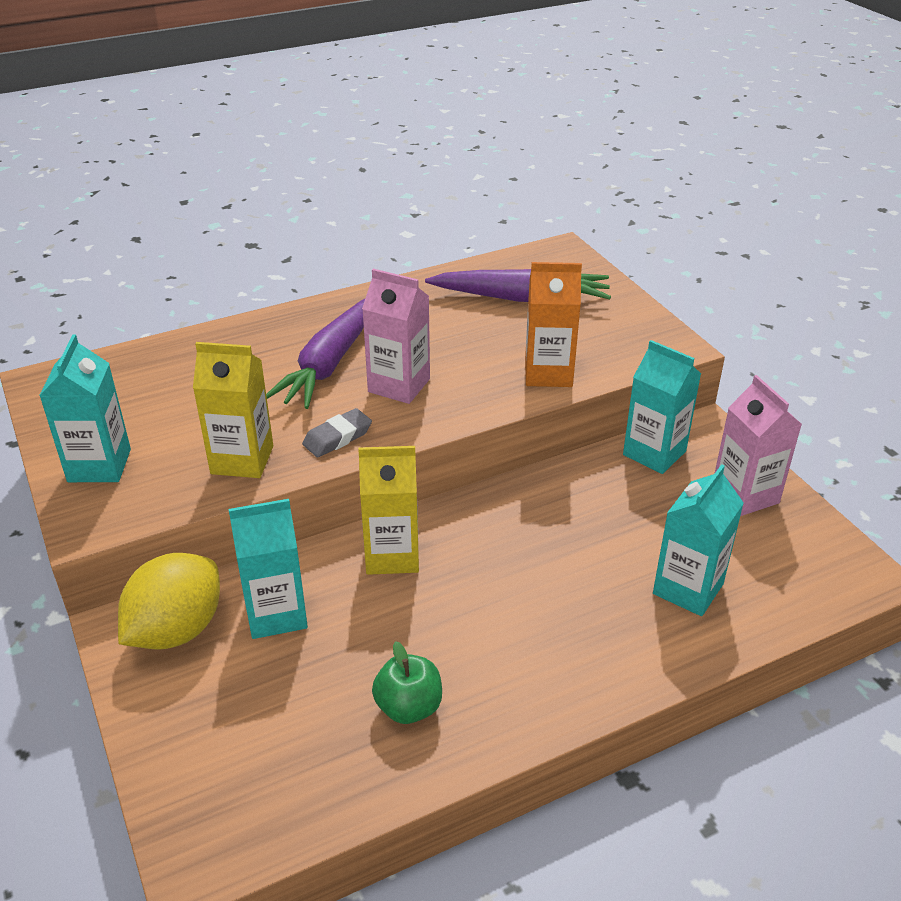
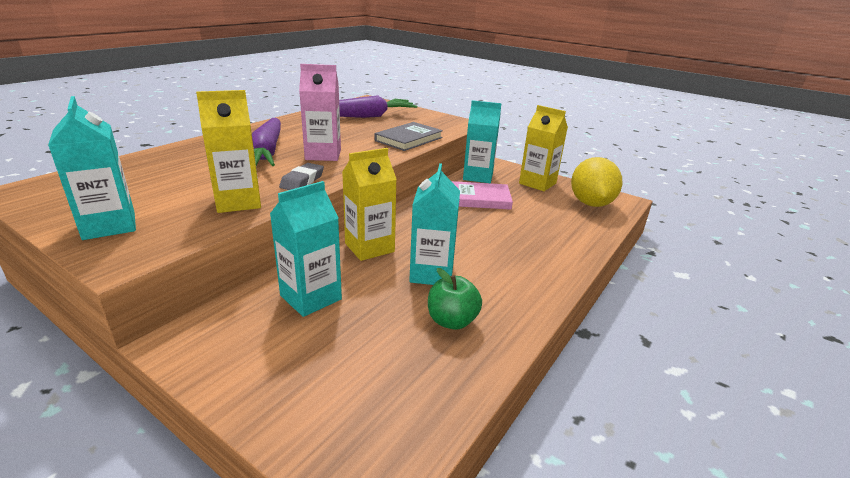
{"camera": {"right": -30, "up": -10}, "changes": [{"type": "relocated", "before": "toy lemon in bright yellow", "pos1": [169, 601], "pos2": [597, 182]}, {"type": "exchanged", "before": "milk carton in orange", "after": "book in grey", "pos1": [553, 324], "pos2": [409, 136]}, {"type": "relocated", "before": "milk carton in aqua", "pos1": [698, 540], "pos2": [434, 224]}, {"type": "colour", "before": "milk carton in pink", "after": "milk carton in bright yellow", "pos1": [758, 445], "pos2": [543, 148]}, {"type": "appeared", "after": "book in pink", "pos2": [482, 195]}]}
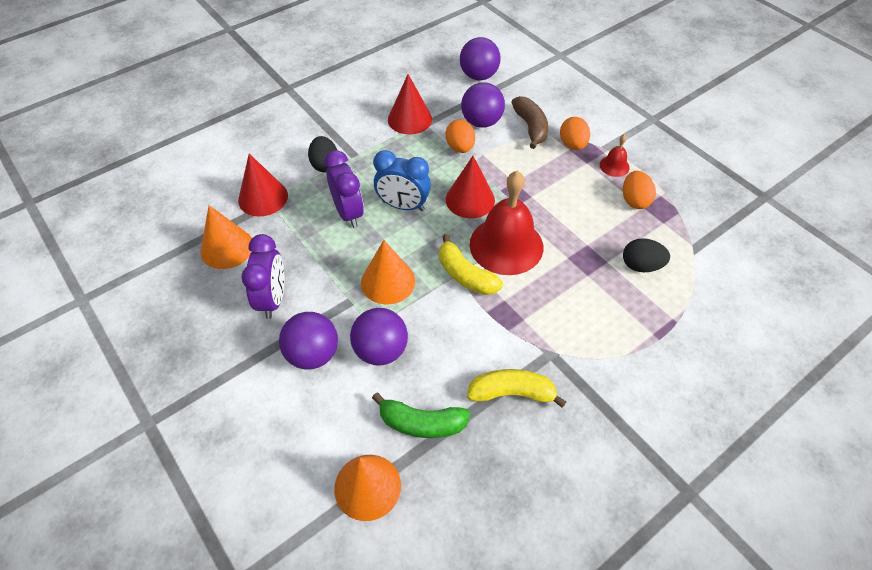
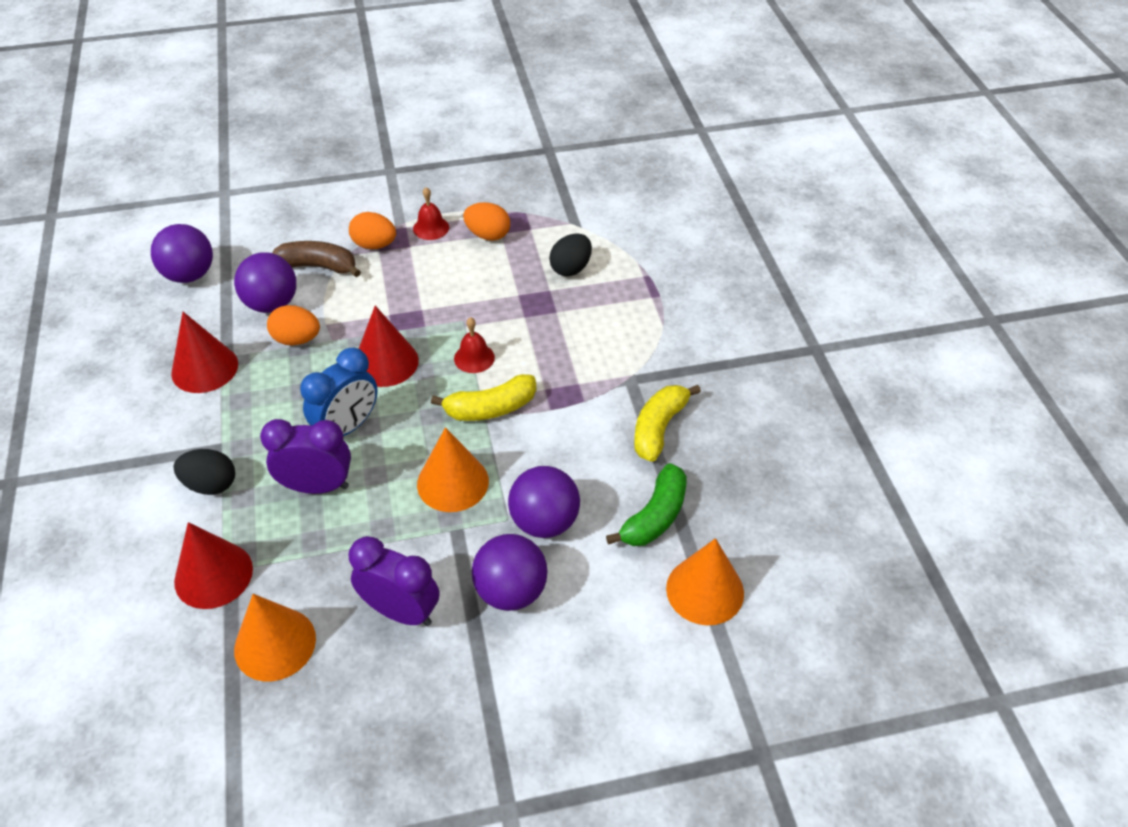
{"camera": {"right": -65, "up": -5}, "changes": [{"type": "size", "before": "bell in crimson", "pos1": [506, 223], "pos2": [474, 345], "scale": 0.44}]}
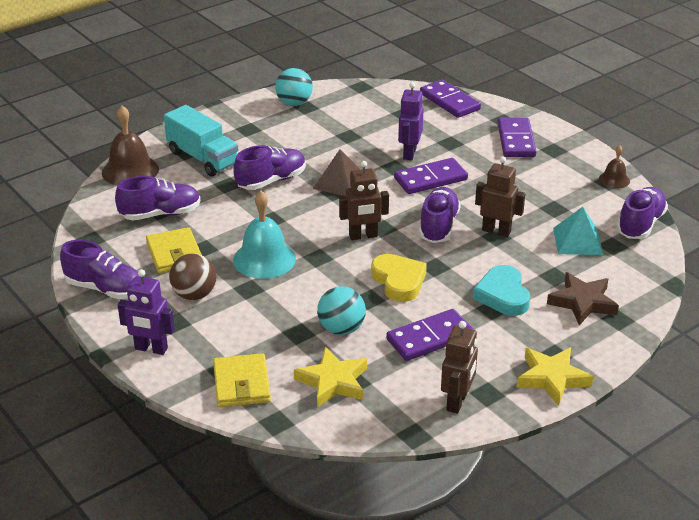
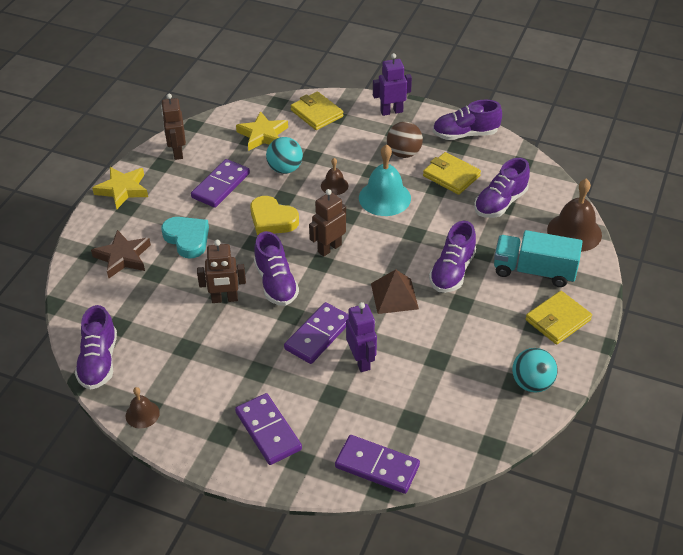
{"camera": {"right": 150, "up": 10}, "changes": [{"type": "missing", "before": "pyramid shape in aqua", "pos1": [578, 231]}, {"type": "appeared", "after": "bell in dark brown", "pos2": [334, 176]}, {"type": "appeared", "after": "card wallet in bright yellow", "pos2": [559, 317]}]}
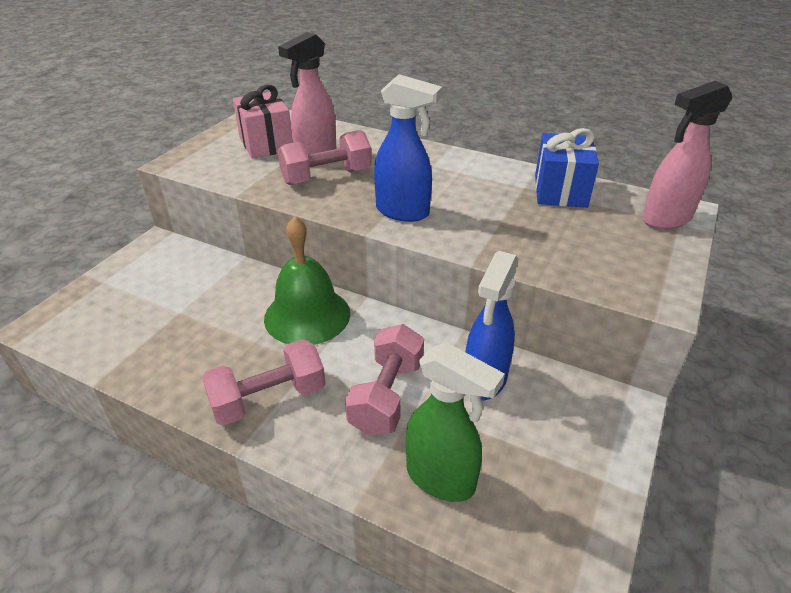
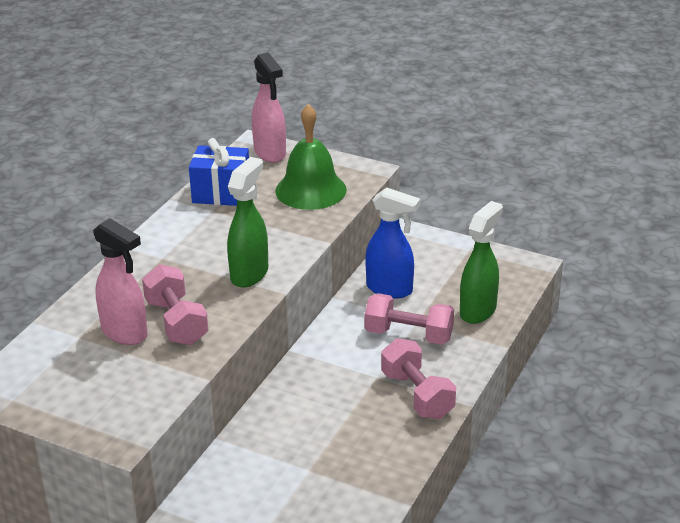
{"camera": {"right": -90, "up": -5}, "changes": [{"type": "missing", "before": "wrapped gift in pink", "pos1": [263, 122]}, {"type": "relocated", "before": "bell in leaf-green", "pos1": [307, 280], "pos2": [311, 157]}, {"type": "colour", "before": "spray bottle in blue", "after": "spray bottle in leaf-green", "pos1": [408, 148], "pos2": [247, 222]}]}
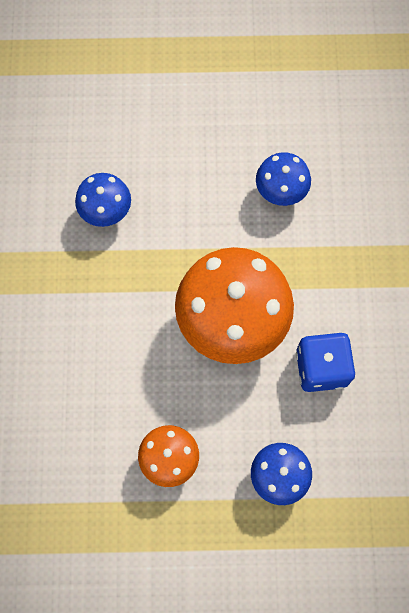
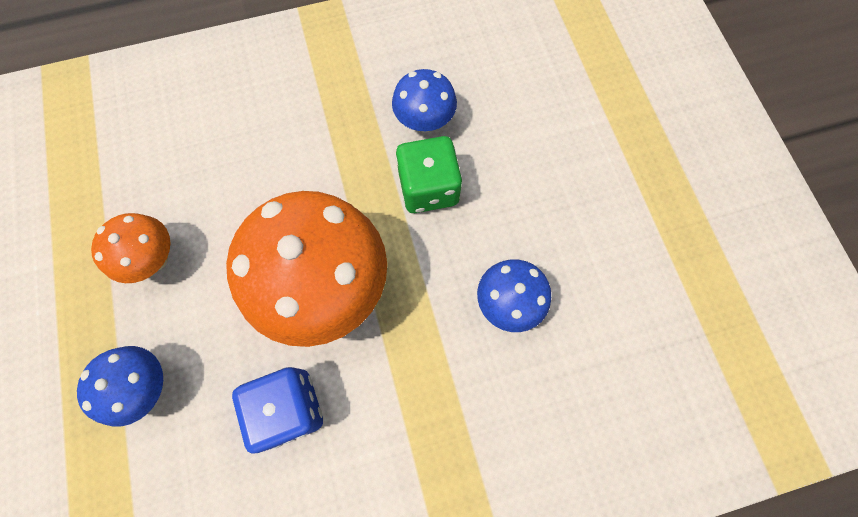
{"camera": {"right": 75, "up": 0}, "changes": [{"type": "appeared", "after": "game die in leaf-green", "pos2": [429, 174]}]}
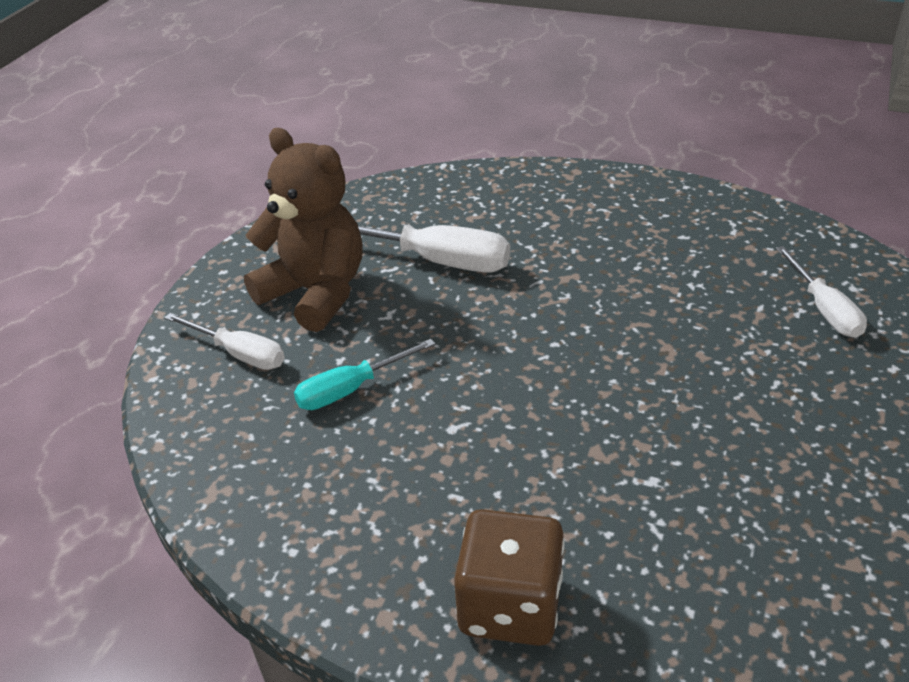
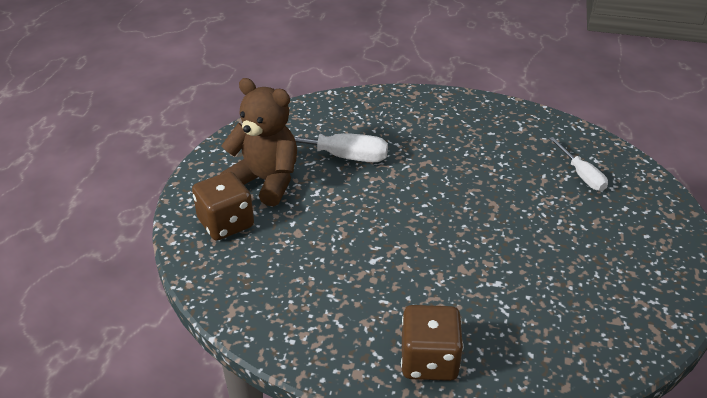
{"camera": {"right": -10, "up": 0}, "changes": [{"type": "exchanged", "before": "flat screwdriver in white", "after": "game die in dark brown", "pos1": [224, 341], "pos2": [223, 205]}, {"type": "missing", "before": "flat screwdriver in aqua", "pos1": [364, 374]}]}
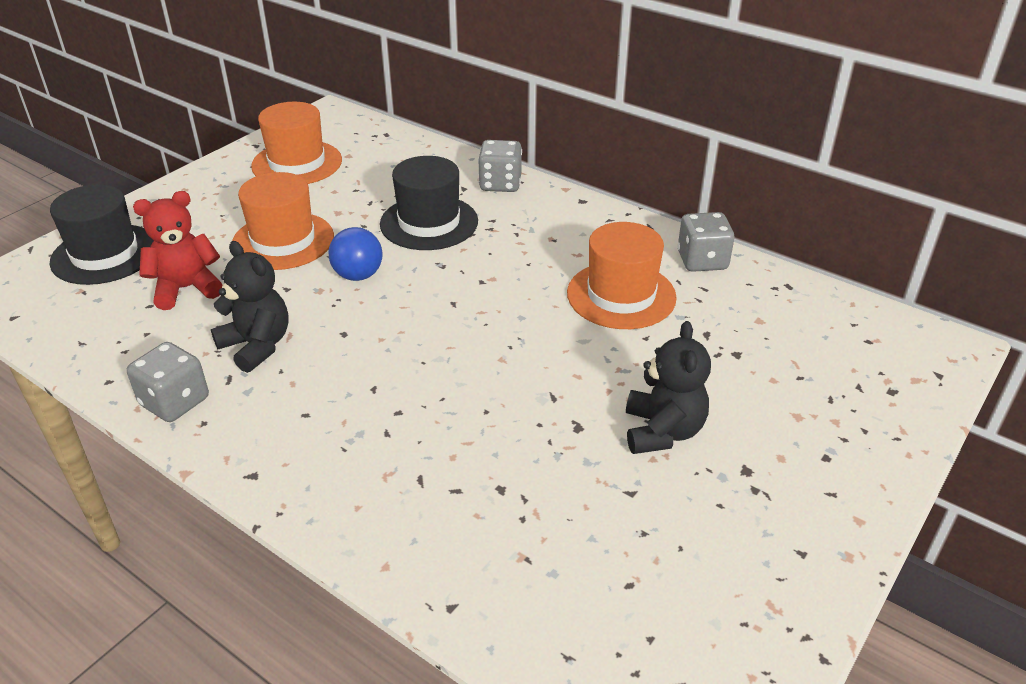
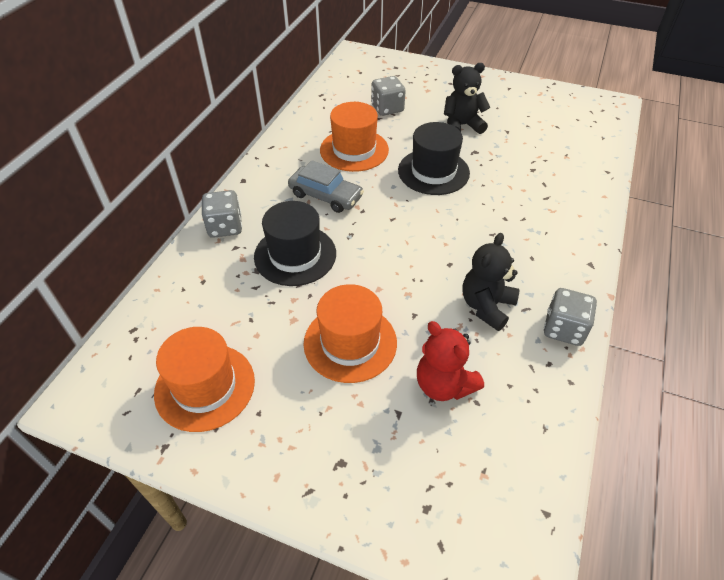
{"camera": {"right": -105, "up": 10}, "changes": [{"type": "relocated", "before": "top hat in ebony", "pos1": [101, 234], "pos2": [434, 158]}, {"type": "missing", "before": "ball in blue", "pos1": [356, 254]}, {"type": "relocated", "before": "game die in grey", "pos1": [706, 242], "pos2": [388, 96]}, {"type": "appeared", "after": "car in grey", "pos2": [326, 186]}]}
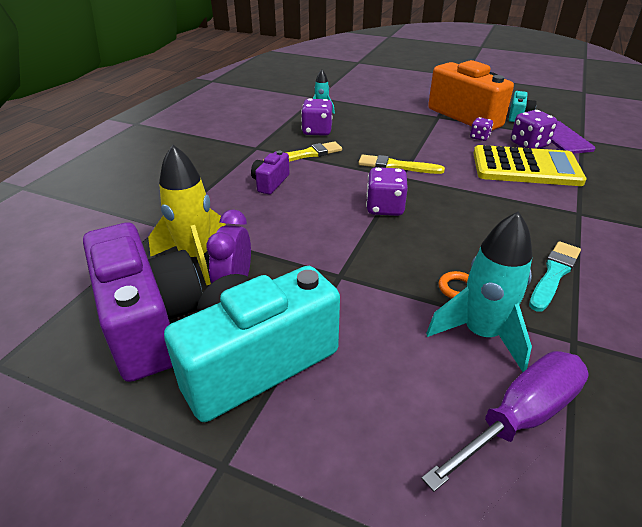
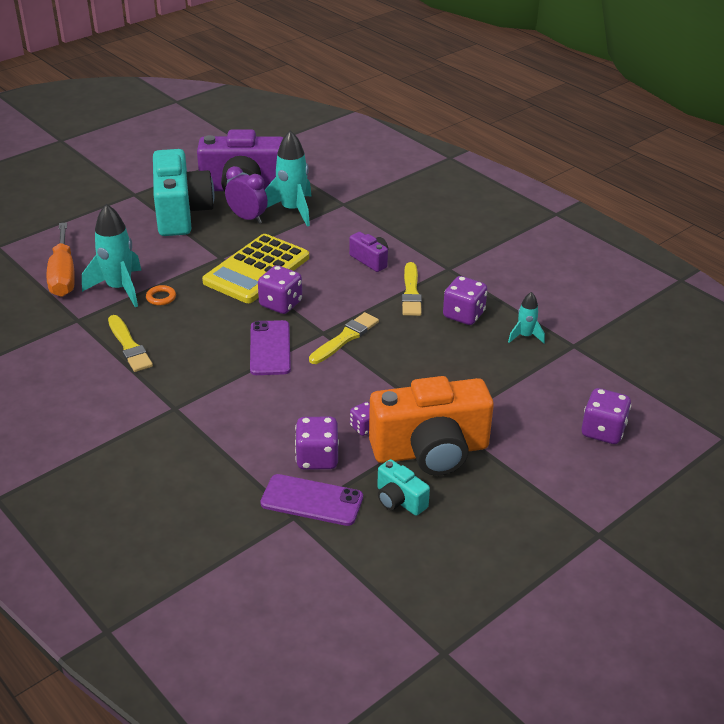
{"camera": {"right": 115, "up": 0}, "changes": [{"type": "colour", "before": "spaceship in bright yellow", "after": "spaceship in aqua", "pos1": [187, 215], "pos2": [288, 178]}, {"type": "colour", "before": "flat screwdriver in purple", "after": "flat screwdriver in orange", "pos1": [504, 421], "pos2": [61, 259]}, {"type": "relocated", "before": "adding machine in bright yellow", "pos1": [529, 165], "pos2": [255, 268]}, {"type": "colour", "before": "paintbrush in aqua", "after": "paintbrush in bright yellow", "pos1": [555, 276], "pos2": [130, 343]}, {"type": "appeared", "after": "phone in purple", "pos2": [270, 347]}, {"type": "appeared", "after": "game die in purple", "pos2": [606, 416]}]}
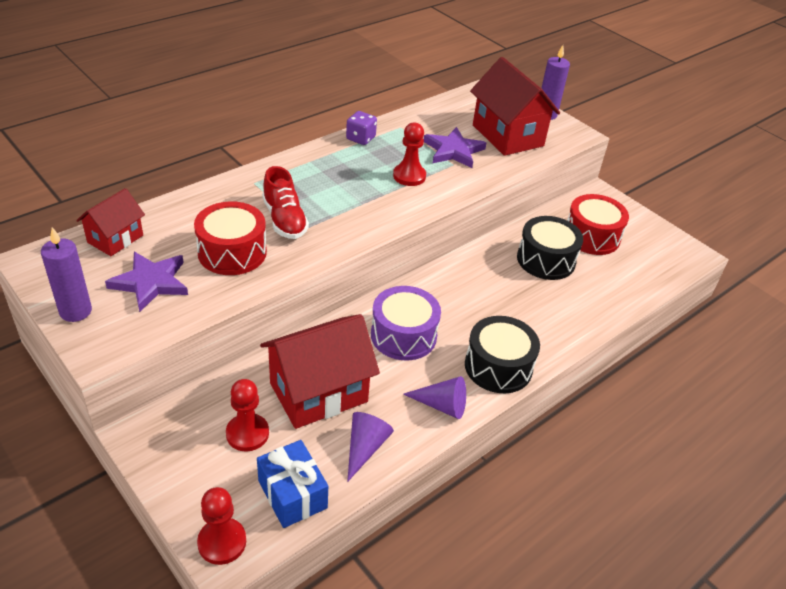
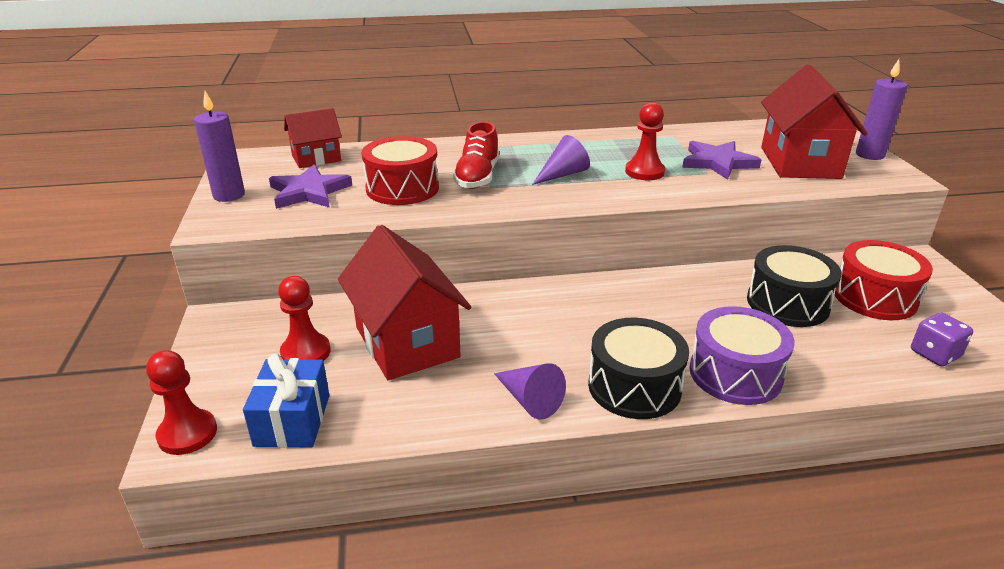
{"camera": {"right": 35, "up": -10}, "changes": [{"type": "spun", "before": "cottage in crimson", "pos1": [320, 371], "pos2": [404, 302], "turn": 60}, {"type": "relocated", "before": "game die in purple", "pos1": [361, 128], "pos2": [942, 339]}, {"type": "relocated", "before": "cone in purple", "pos1": [370, 447], "pos2": [561, 160]}, {"type": "relocated", "before": "snare drum in purple", "pos1": [406, 323], "pos2": [742, 355]}]}
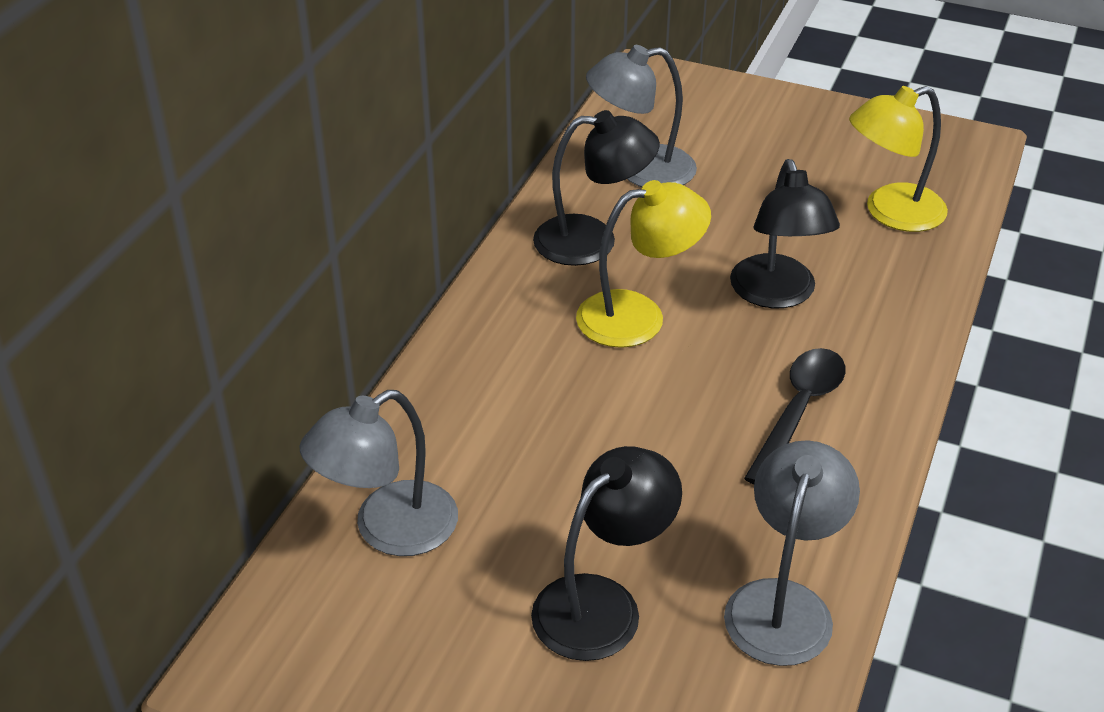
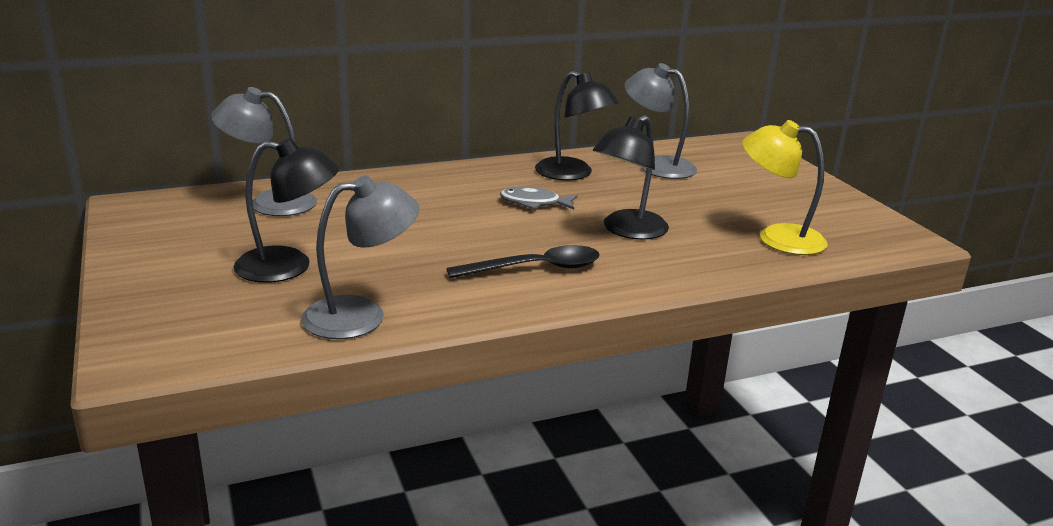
{"camera": {"right": 45, "up": -15}, "changes": [{"type": "exchanged", "before": "reading lamp in bright yellow", "after": "fish in grey", "pos1": [643, 264], "pos2": [539, 197]}]}
